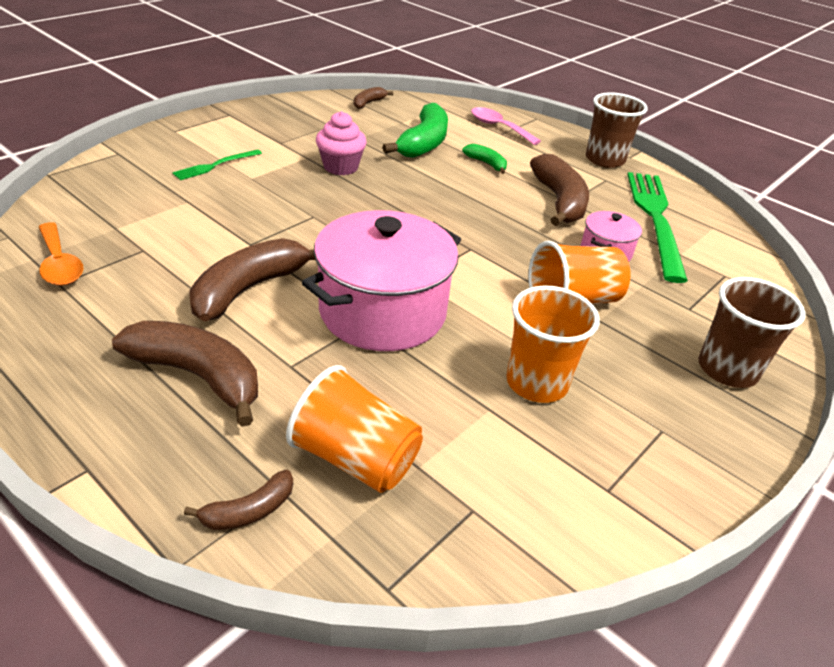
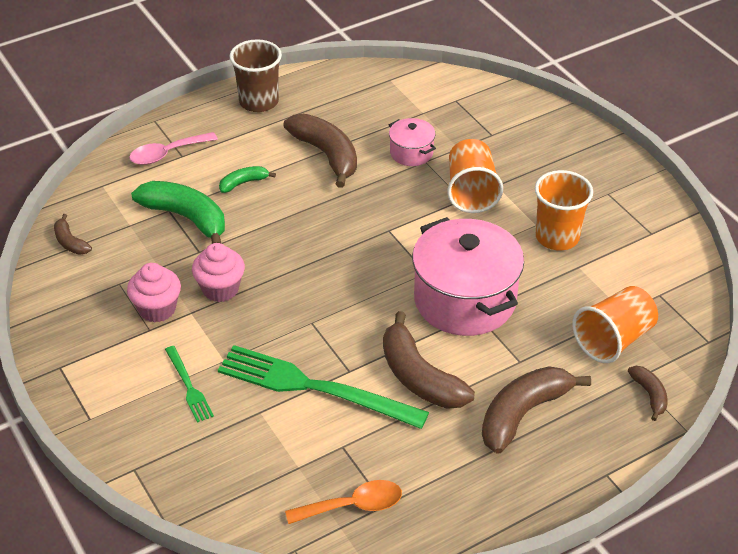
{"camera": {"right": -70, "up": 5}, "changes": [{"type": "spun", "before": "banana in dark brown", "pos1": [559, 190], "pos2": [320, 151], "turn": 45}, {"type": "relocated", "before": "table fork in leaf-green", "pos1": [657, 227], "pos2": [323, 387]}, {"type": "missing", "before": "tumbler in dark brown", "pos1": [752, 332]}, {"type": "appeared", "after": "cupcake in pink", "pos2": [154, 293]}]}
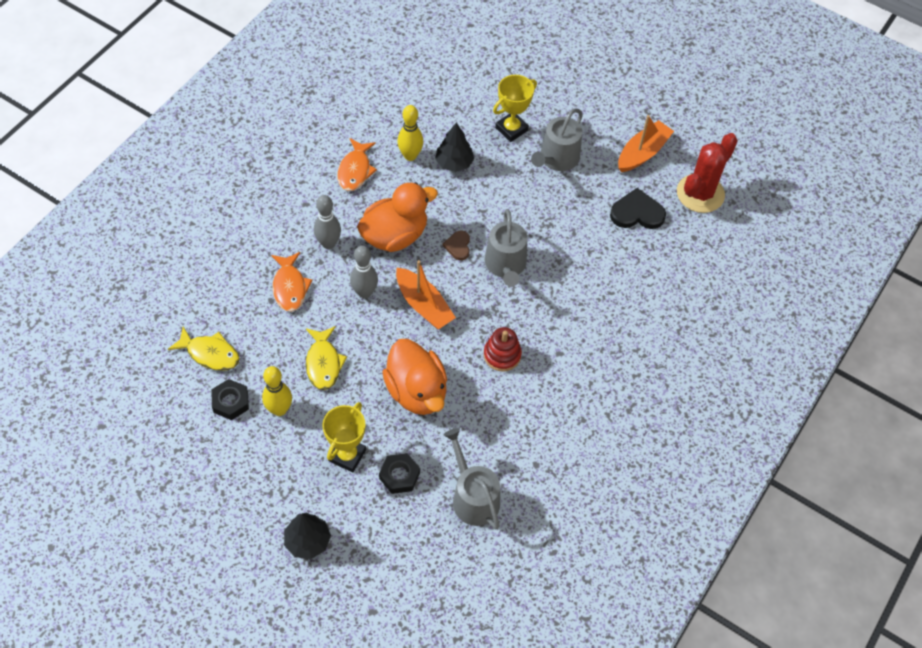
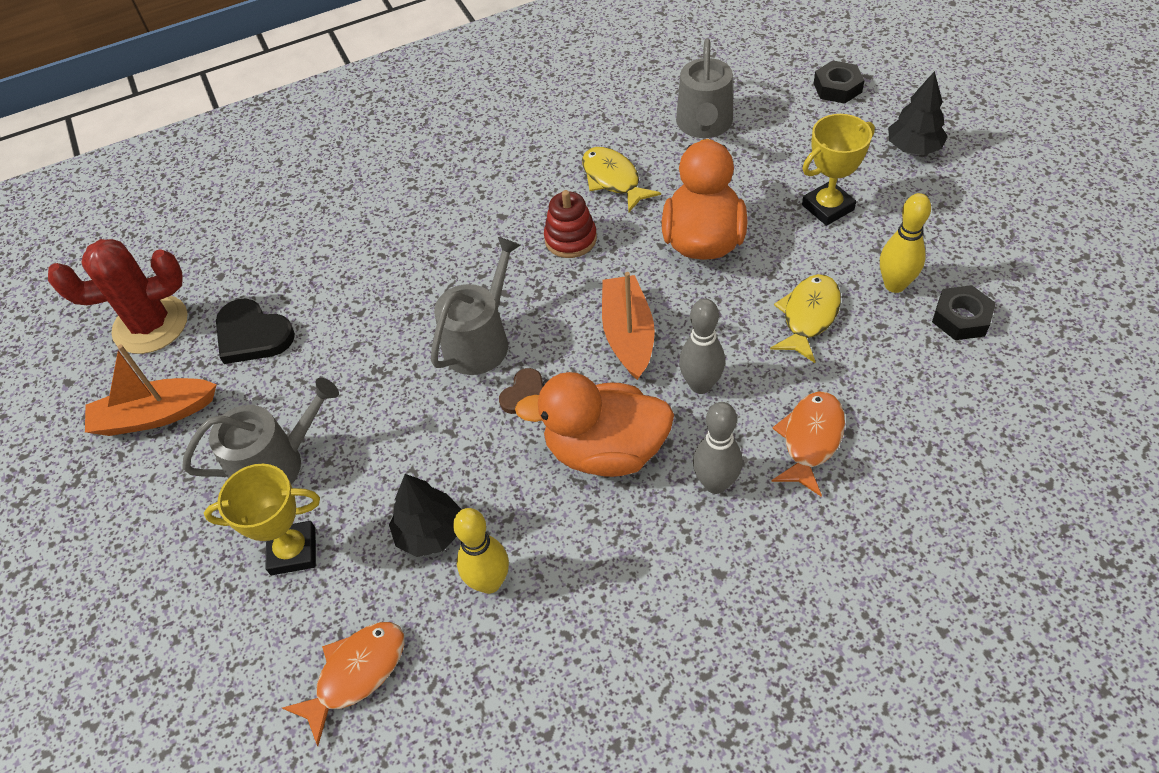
{"camera": {"right": -140, "up": -5}, "changes": [{"type": "relocated", "before": "fish in bright yellow", "pos1": [204, 348], "pos2": [621, 179]}, {"type": "relocated", "before": "fish in orange", "pos1": [357, 164], "pos2": [343, 684]}, {"type": "relocated", "before": "nut in ebony", "pos1": [399, 473], "pos2": [839, 82]}]}
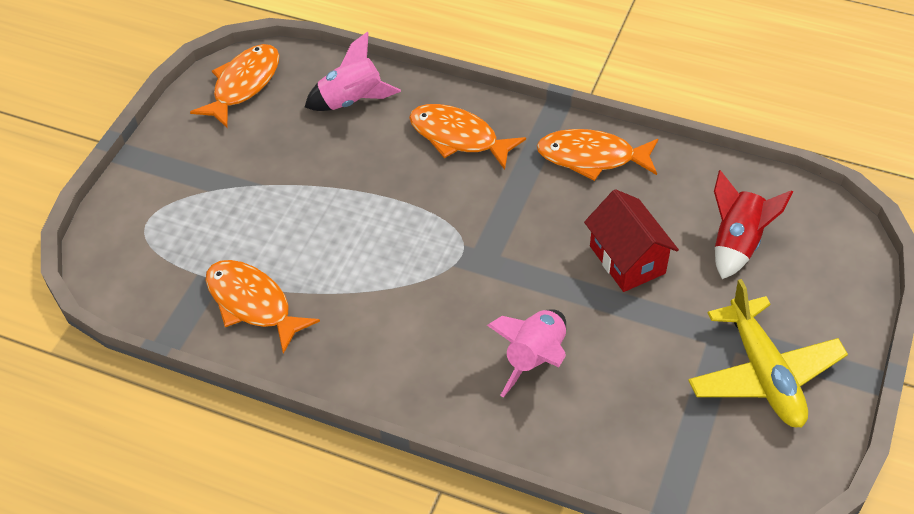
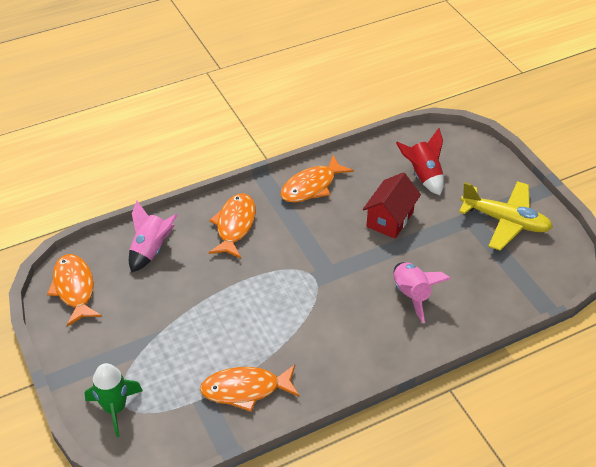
{"camera": {"right": -50, "up": -5}, "changes": [{"type": "spun", "before": "fish in orange", "pos1": [467, 137], "pos2": [232, 225], "turn": 120}, {"type": "spun", "before": "cottage in crimson", "pos1": [631, 240], "pos2": [392, 205], "turn": -75}, {"type": "appeared", "after": "spaceship in leaf-green", "pos2": [114, 400]}]}
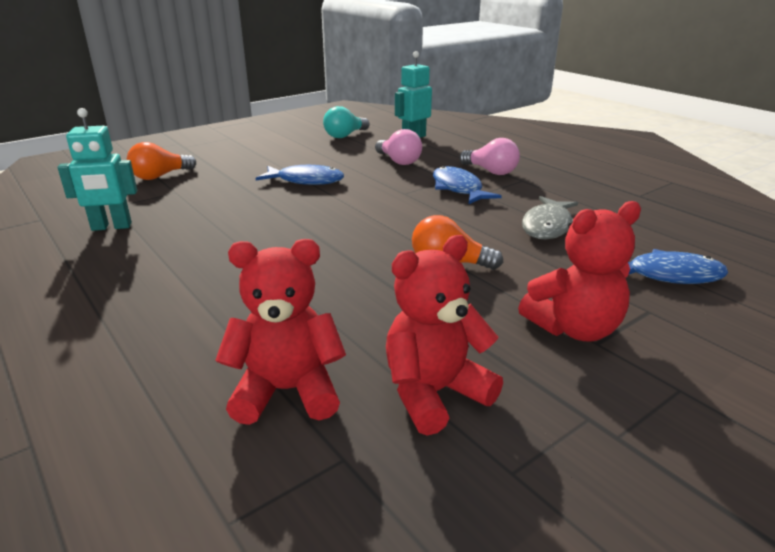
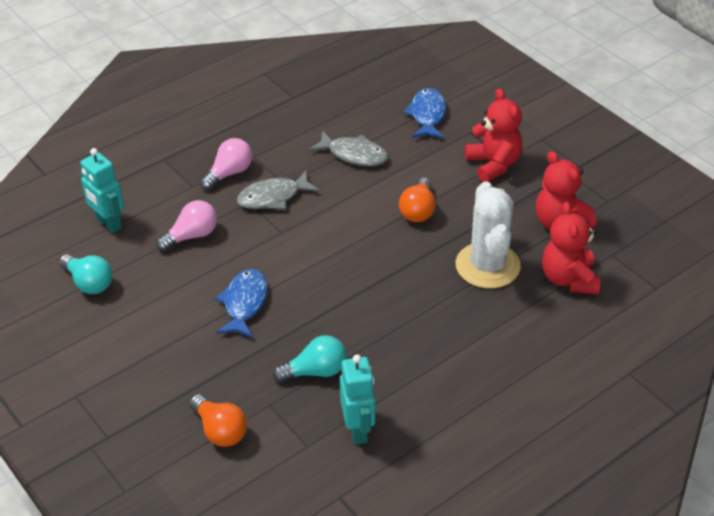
{"camera": {"right": -90, "up": 15}, "changes": [{"type": "colour", "before": "fish in blue", "after": "fish in grey", "pos1": [467, 185], "pos2": [278, 189]}, {"type": "appeared", "after": "lightbulb in aqua", "pos2": [309, 358]}, {"type": "appeared", "after": "prickly plant in white", "pos2": [488, 235]}]}
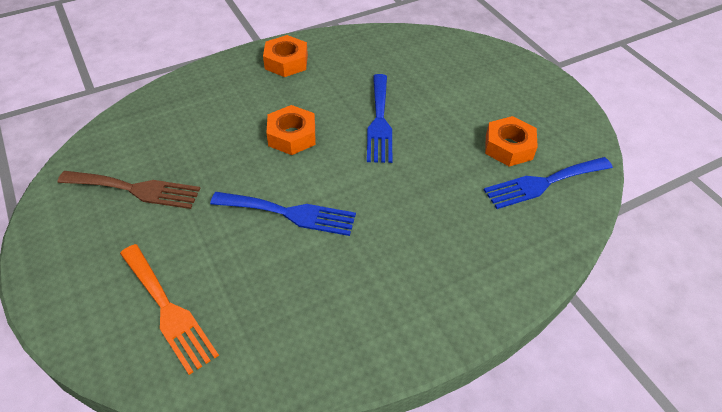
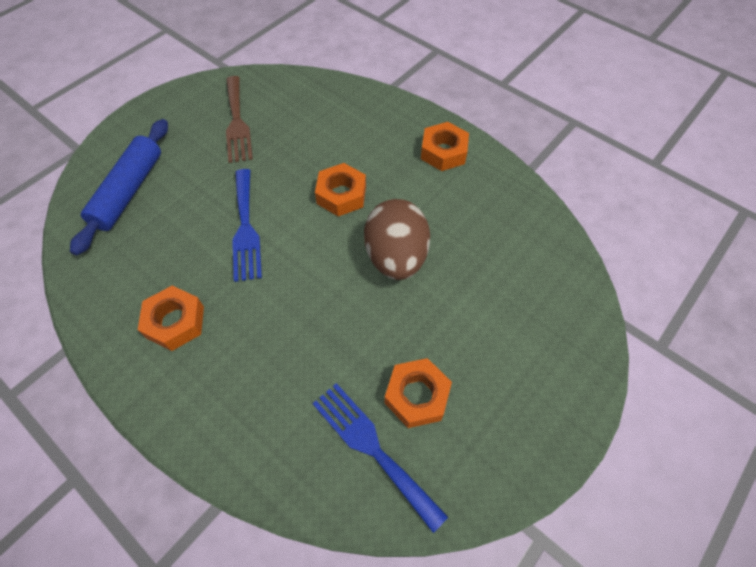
{"camera": {"right": 70, "up": 10}, "changes": [{"type": "exchanged", "before": "table fork in orange", "after": "pastry roller in blue", "pos1": [169, 309], "pos2": [119, 187]}, {"type": "exchanged", "before": "table fork in blue", "after": "egg shape in dark brown", "pos1": [379, 118], "pos2": [397, 239]}, {"type": "appeared", "after": "nut in orange", "pos2": [171, 318]}]}
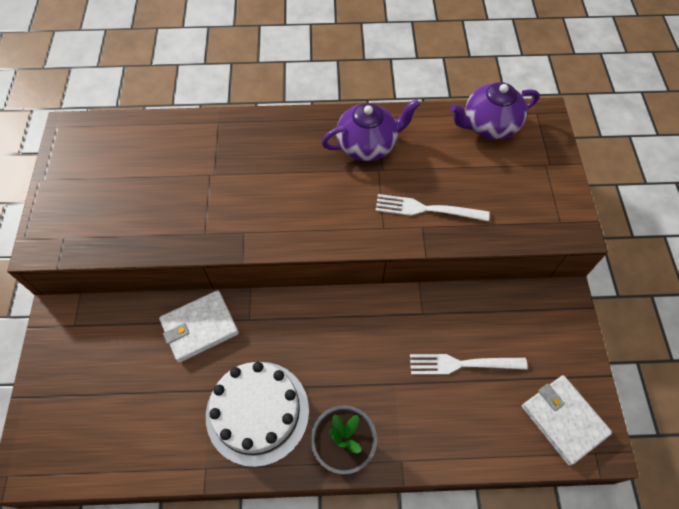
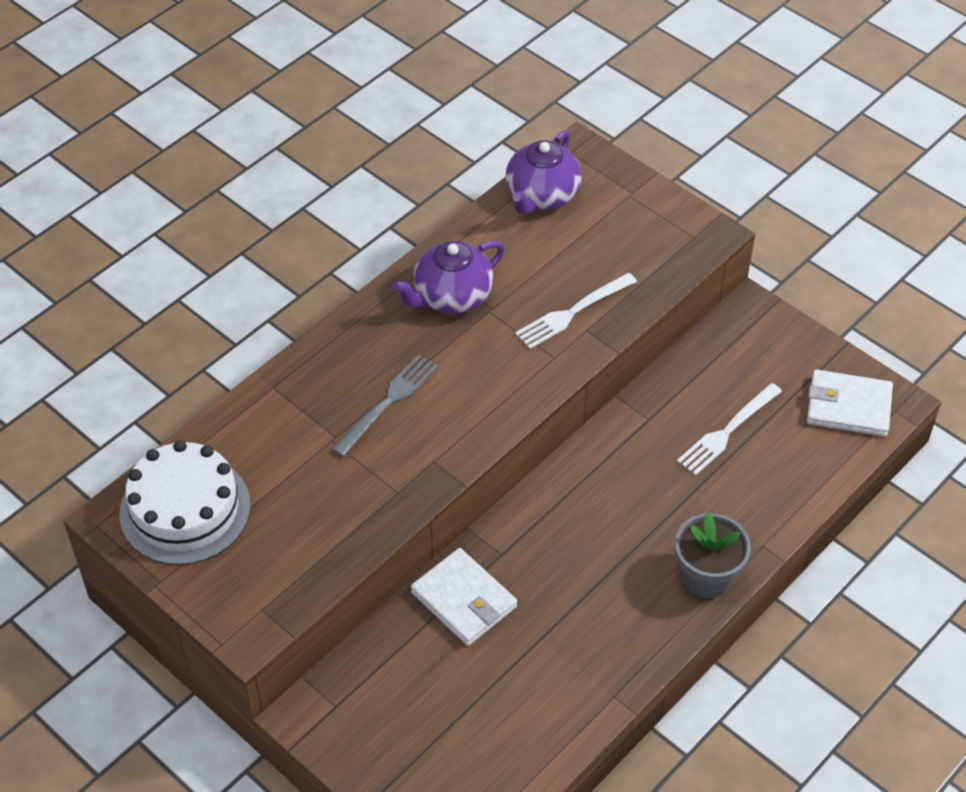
{"camera": {"right": -45, "up": -10}, "changes": [{"type": "spun", "before": "card wallet in white", "pos1": [199, 326], "pos2": [464, 597], "turn": -60}, {"type": "relocated", "before": "gateau in white", "pos1": [257, 414], "pos2": [185, 502]}, {"type": "spun", "before": "tea pot in purple", "pos1": [371, 130], "pos2": [448, 277], "turn": -150}, {"type": "appeared", "after": "table fork in grey", "pos2": [385, 405]}]}
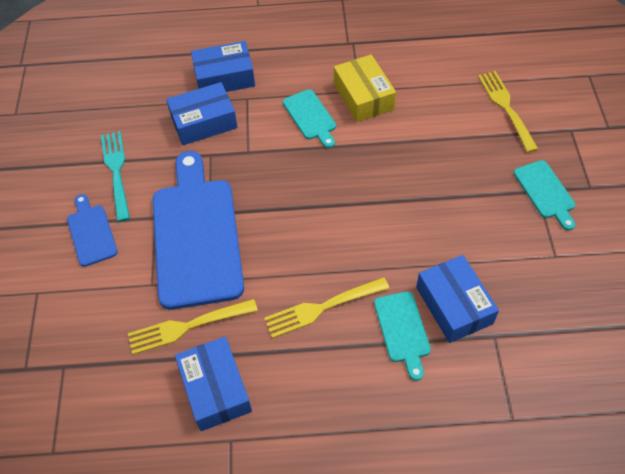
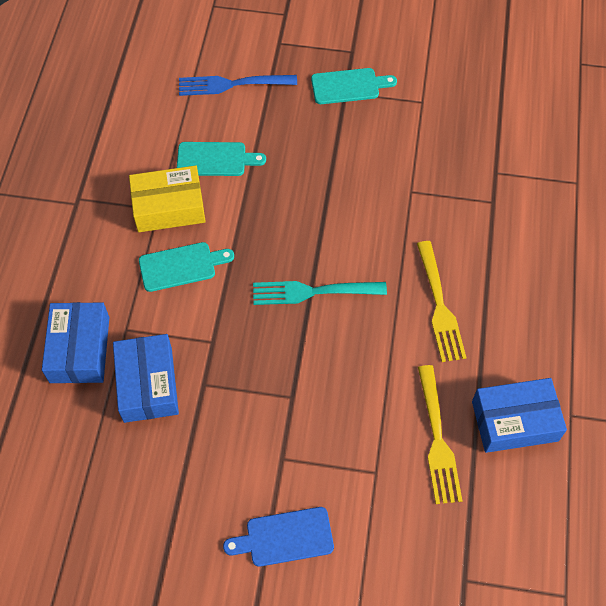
{"camera": {"right": -80, "up": 5}, "changes": [{"type": "relocated", "before": "table fork in aqua", "pos1": [115, 176], "pos2": [320, 293]}, {"type": "missing", "before": "chopping board in blue", "pos1": [198, 230]}, {"type": "relocated", "before": "chopping board in aqua", "pos1": [402, 336], "pos2": [221, 159]}, {"type": "missing", "before": "parcel in blue", "pos1": [457, 299]}, {"type": "colour", "before": "table fork in bright yellow", "after": "table fork in blue", "pos1": [508, 112], "pos2": [238, 85]}]}
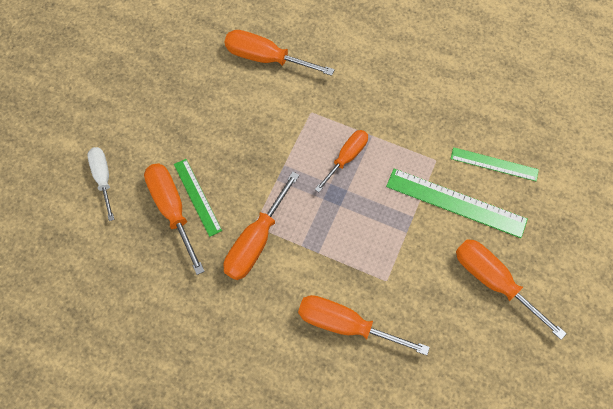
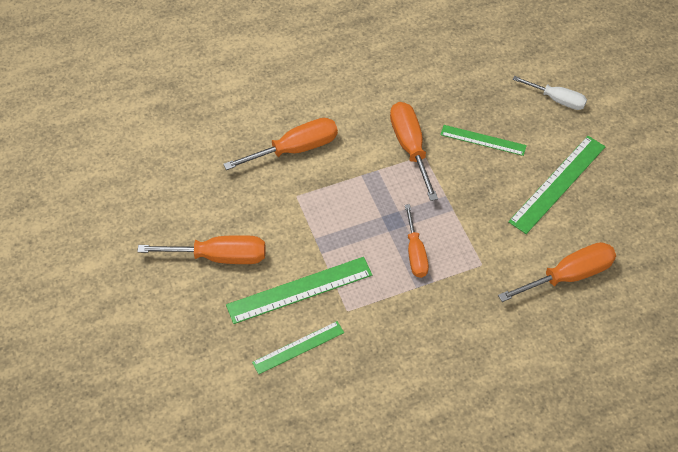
{"camera": {"right": 135, "up": -10}, "changes": [{"type": "missing", "before": "flat screwdriver in orange", "pos1": [174, 219]}, {"type": "appeared", "after": "ruler in leaf-green", "pos2": [557, 185]}]}
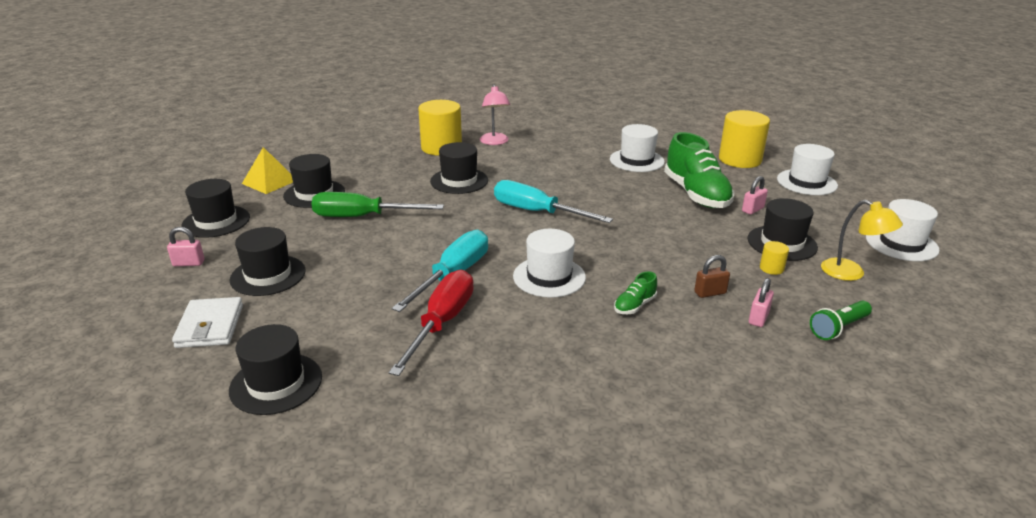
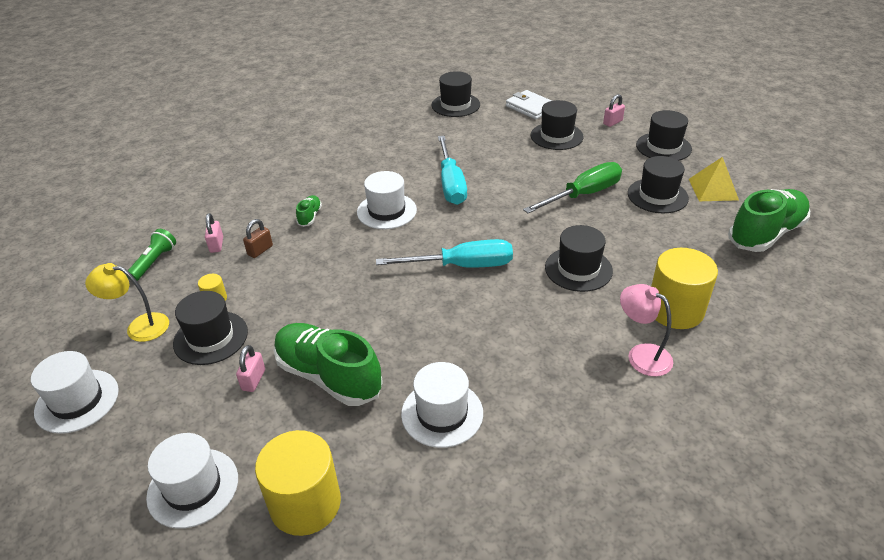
{"camera": {"right": 145, "up": 10}, "changes": [{"type": "missing", "before": "flat screwdriver in crimson", "pos1": [431, 322]}, {"type": "appeared", "after": "lace-up shoe in leaf-green", "pos2": [769, 220]}]}
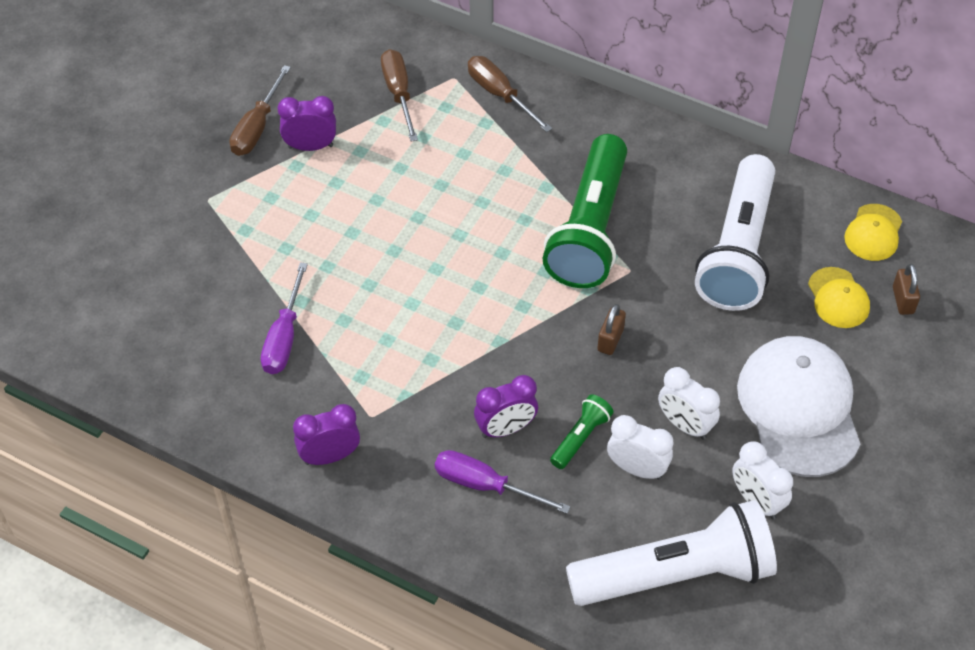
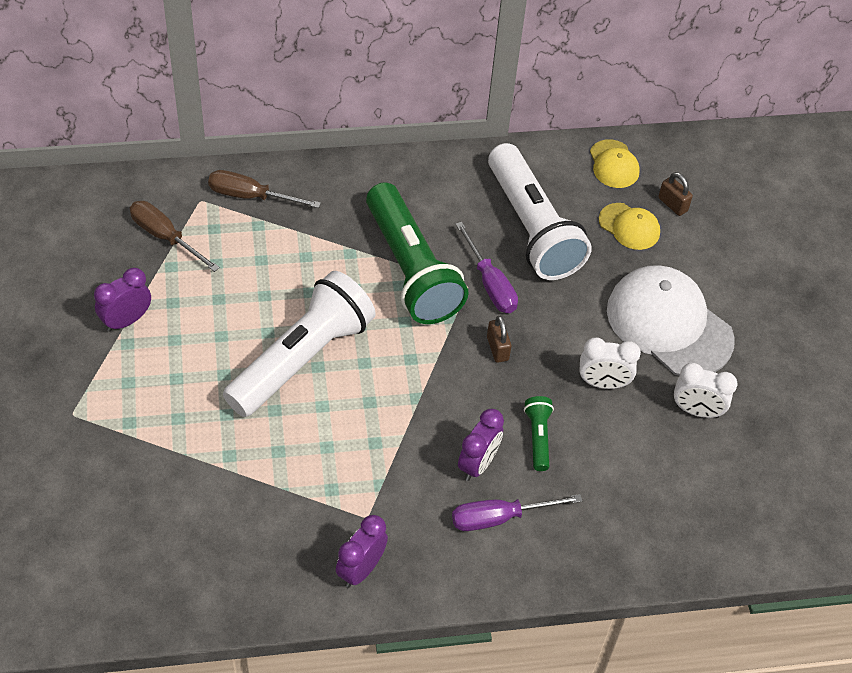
{"camera": {"right": -40, "up": 0}, "changes": [{"type": "missing", "before": "flat screwdriver in dark brown", "pos1": [260, 110]}, {"type": "relocated", "before": "flat screwdriver in purple", "pos1": [284, 318], "pos2": [486, 267]}, {"type": "relocated", "before": "flashlight in white", "pos1": [671, 553], "pos2": [299, 344]}, {"type": "missing", "before": "clock in white", "pos1": [640, 447]}]}
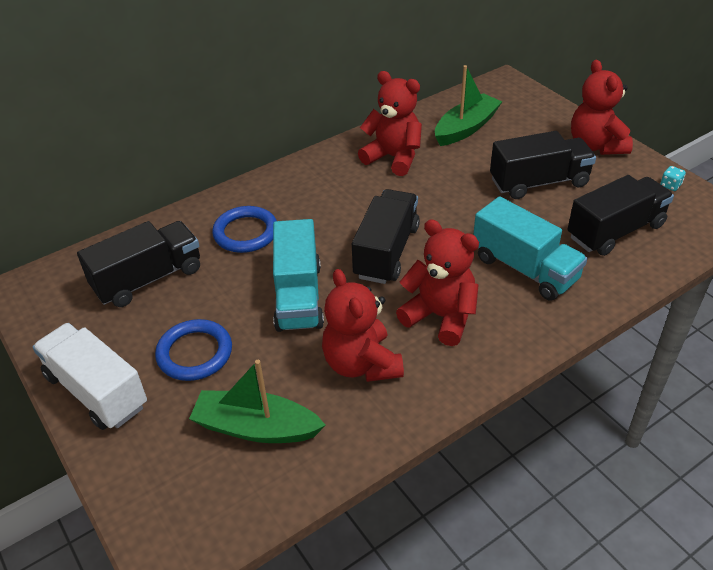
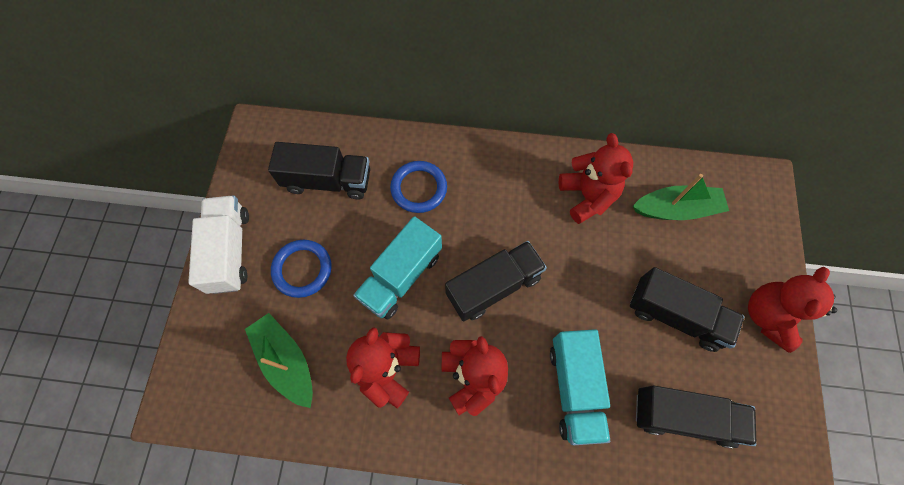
{"camera": {"right": 40, "up": 25}, "changes": [{"type": "missing", "before": "game die in aqua", "pos1": [673, 178]}]}
